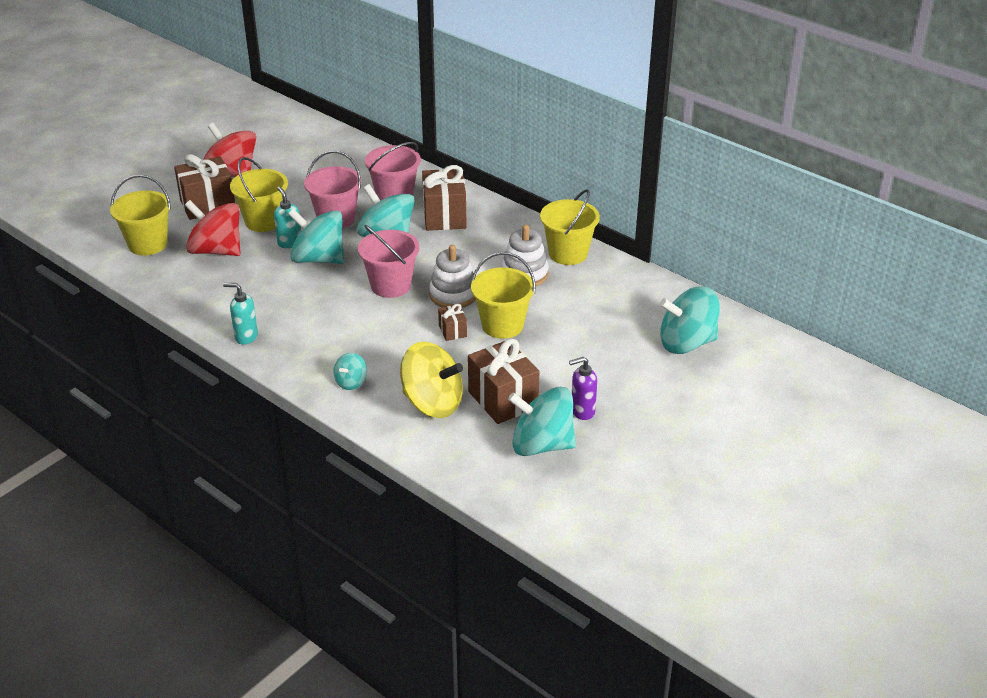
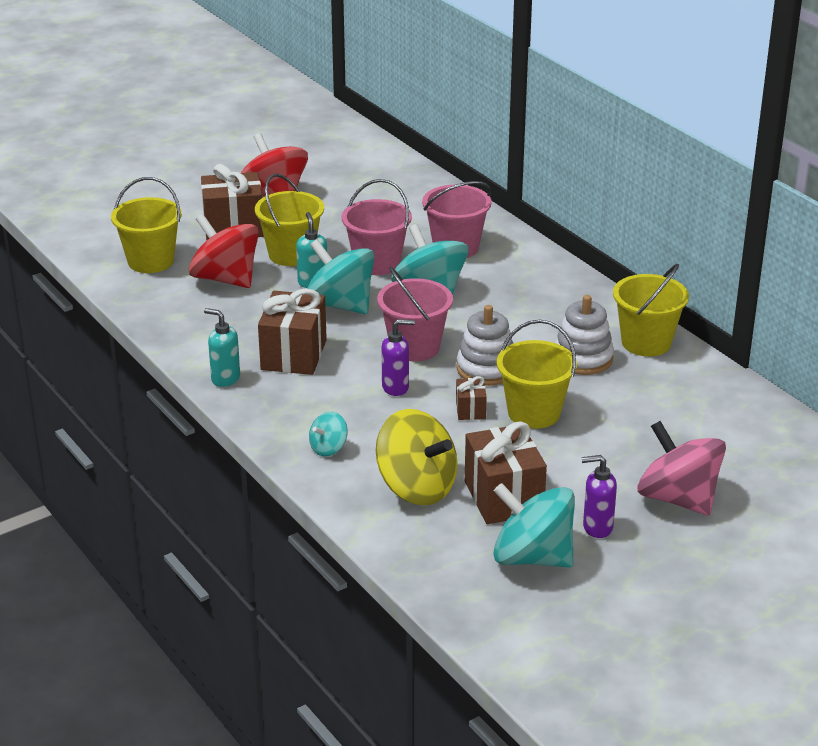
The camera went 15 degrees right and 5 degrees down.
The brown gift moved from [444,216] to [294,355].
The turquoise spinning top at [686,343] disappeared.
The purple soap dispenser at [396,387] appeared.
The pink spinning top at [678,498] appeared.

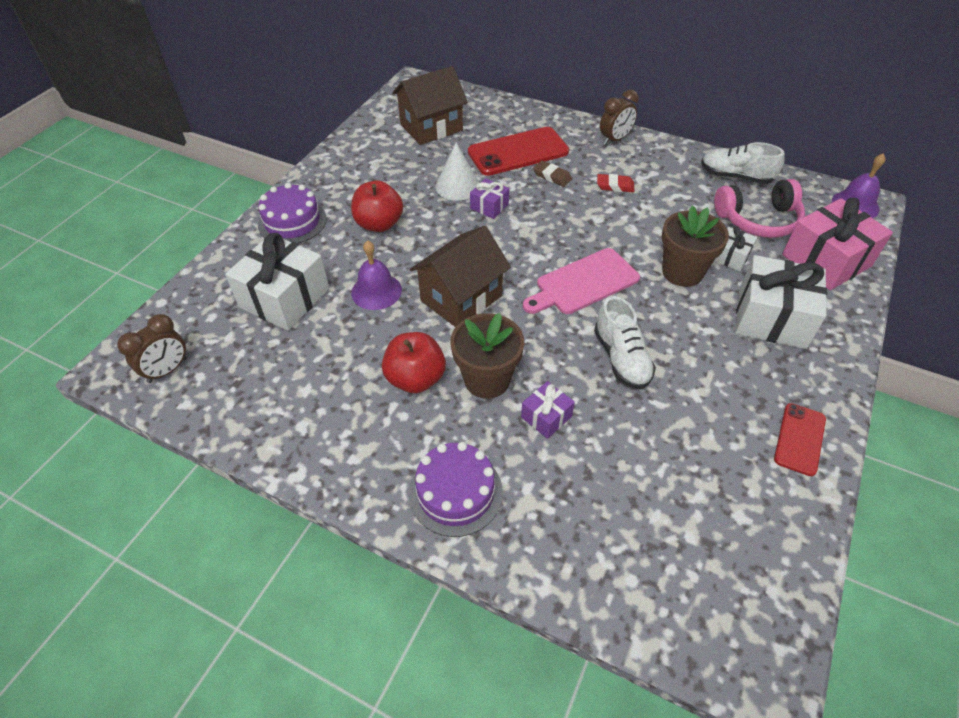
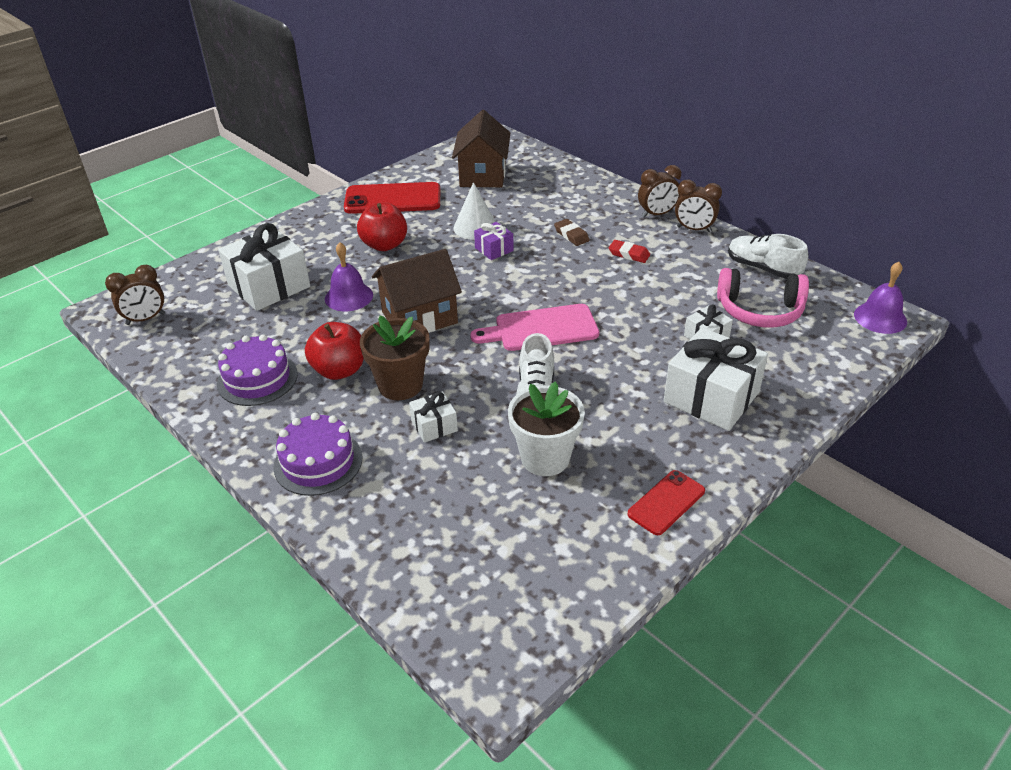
The camera went 20 degrees right and 10 degrees down.
The brown house at [431,127] turned 75 degrees counterclockwise.
The red phone moved from [518,152] to [393,199].
The purple cake moved from [292,222] to [257,379].
The pink gift at [826,260] disappeared.
The brown flower pot at [682,272] disappeared.
The purple gift at [546,417] became the white gift at [434,426].
The brown clock at [694,229] appeared.
The white flower pot at [545,458] appeared.

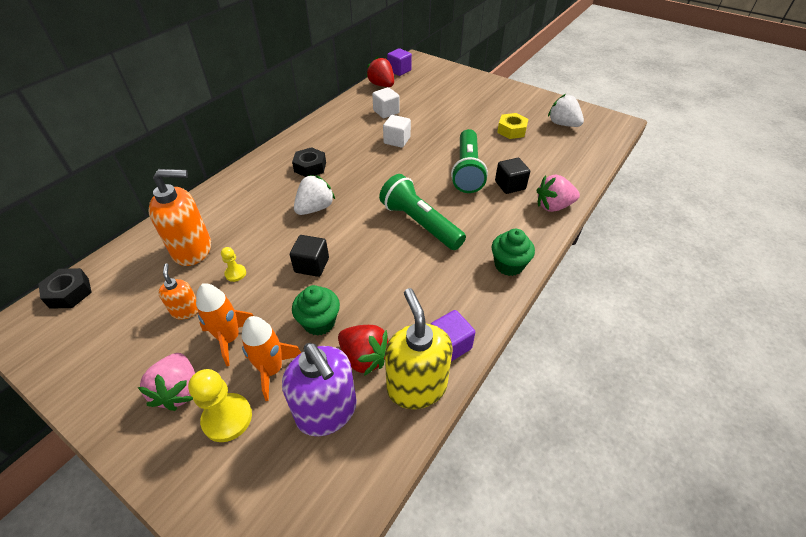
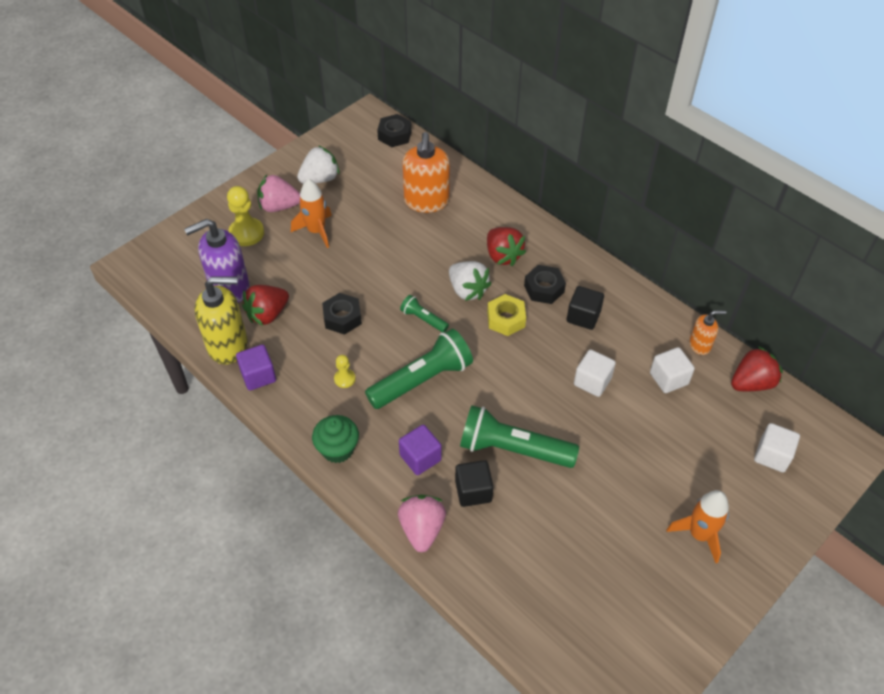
The camera went 100 degrees right and 5 degrees up.
The purple cube moved from [399,71] to [420,458].
The white strawberry moved from [563,124] to [320,179].
The yellow nut moved from [511,130] to [506,319].
The black cube moved from [312,265] to [583,316].
The yellow pawn moved from [235,273] to [344,379].
The orange soap dispenser moved from [186,310] to [700,345].
The green cupcake at [319,322] disappeared.
The orange rocket moved from [272,370] to [699,534].
The red strawberry at [503,256] appeared.
The black nut at [342,318] appeared.
The green flashlight at [423,319] appeared.
The white cube at [772,455] appeared.

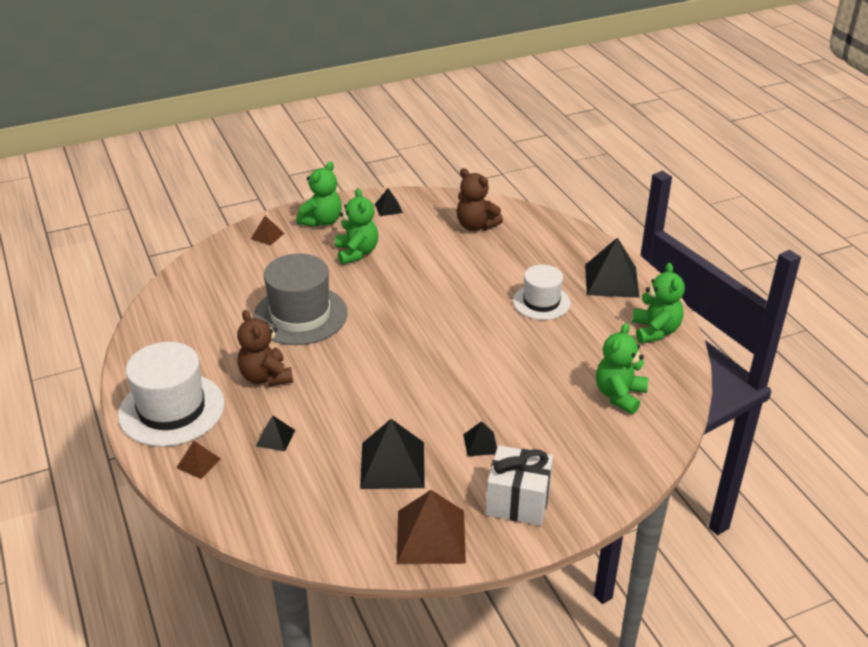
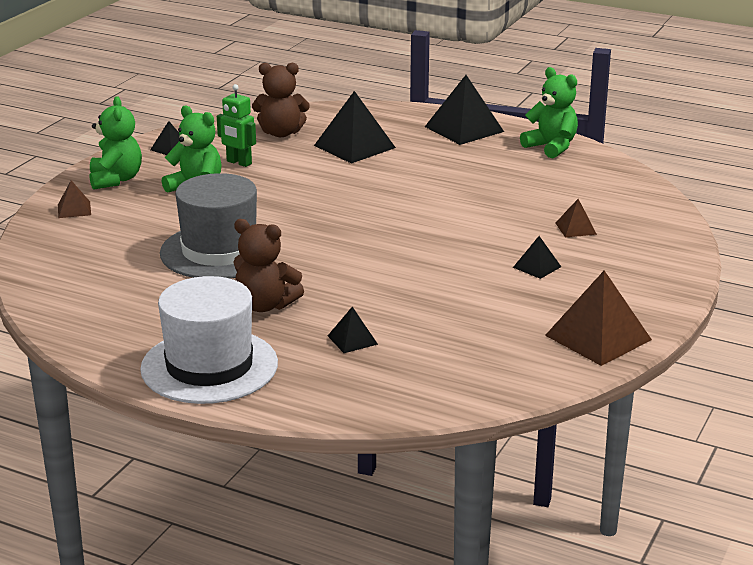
The camera went 40 degrees left and 10 degrees down.
The white hat at [541,302] disappeared.
The green teddy bear at [619,395] disappeared.
The black pyramid moved from [392,465] to [354,146].
The brown pyramid moved from [198,463] to [575,228].
The white gift at [518,502] disappeared.
The green robot at [239,163] appeared.

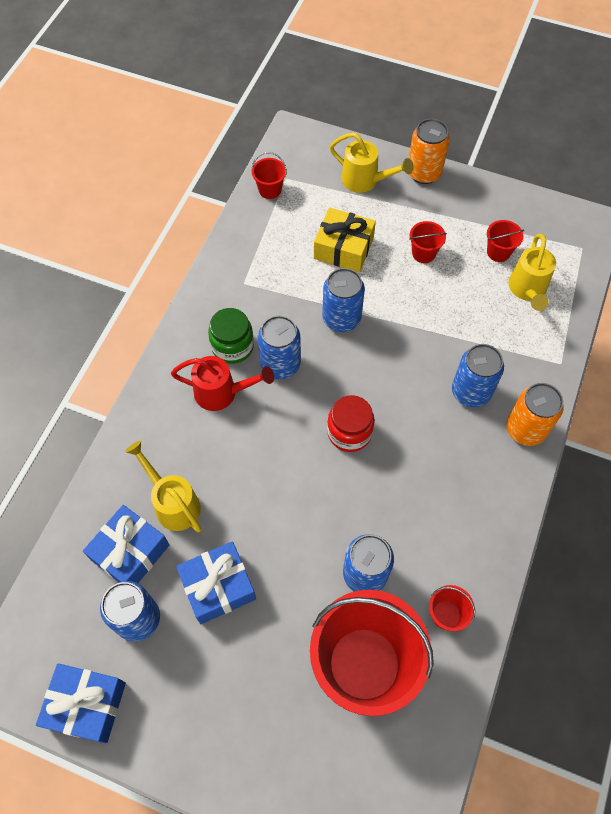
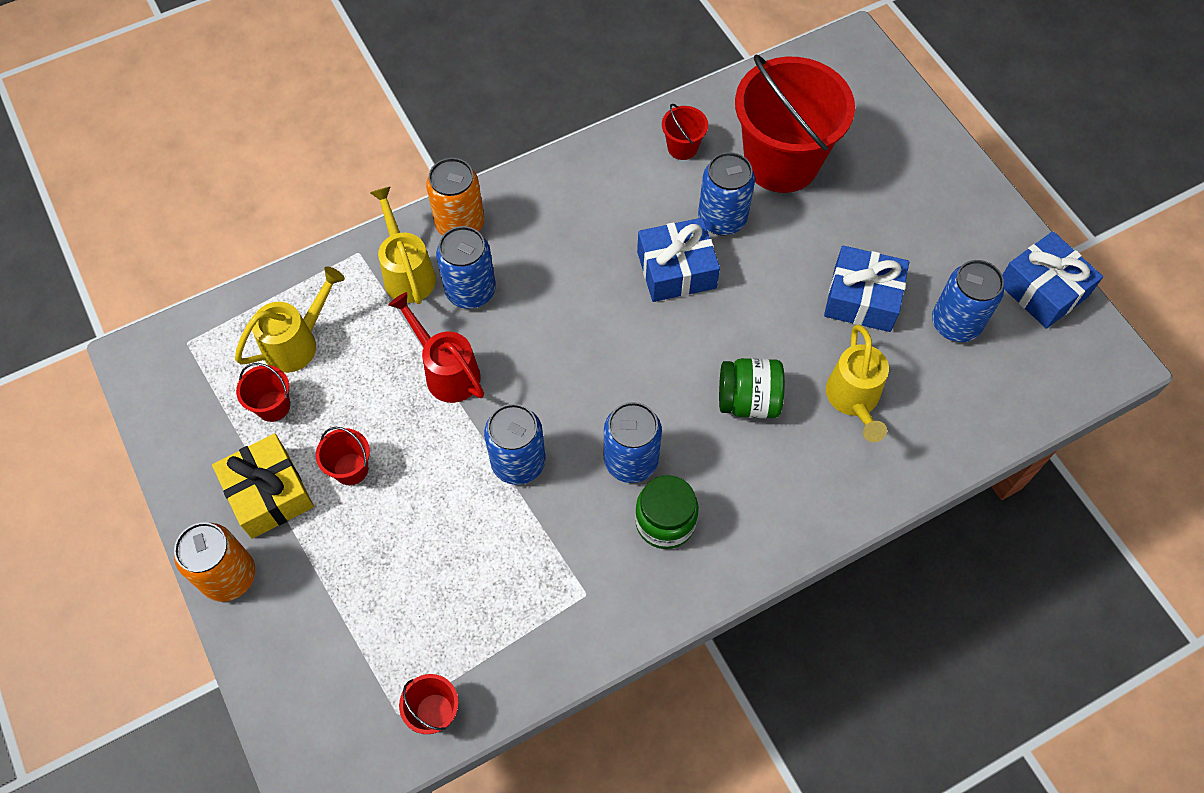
The camera went 140 degrees left and 0 degrees up.
The yellow watering can moved from [365,181] to [407,273].
The yellow gift moved from [343,248] to [269,493].
The red watering can moved from [221,393] to [447,372].
The red jar at [349,432] disappeared.
The blue gift moved from [130,552] to [676,270].
The green jar at [748,400] appeared.

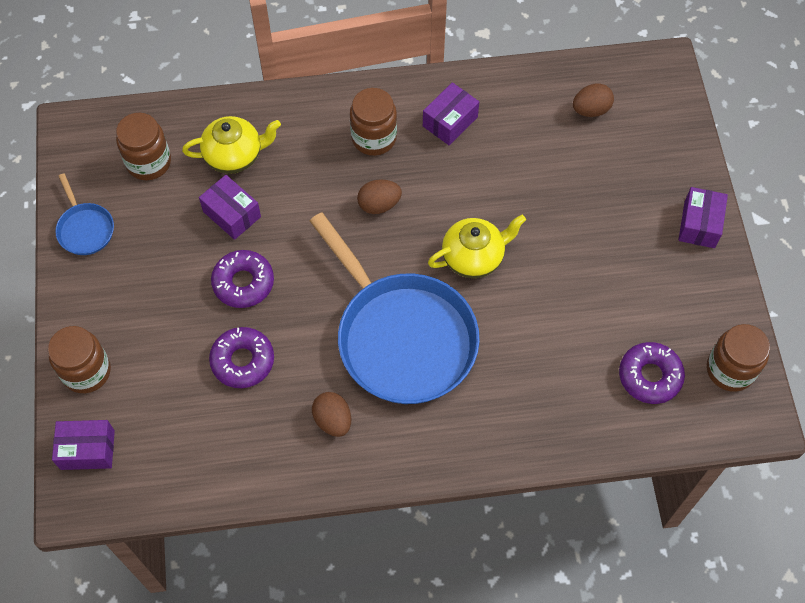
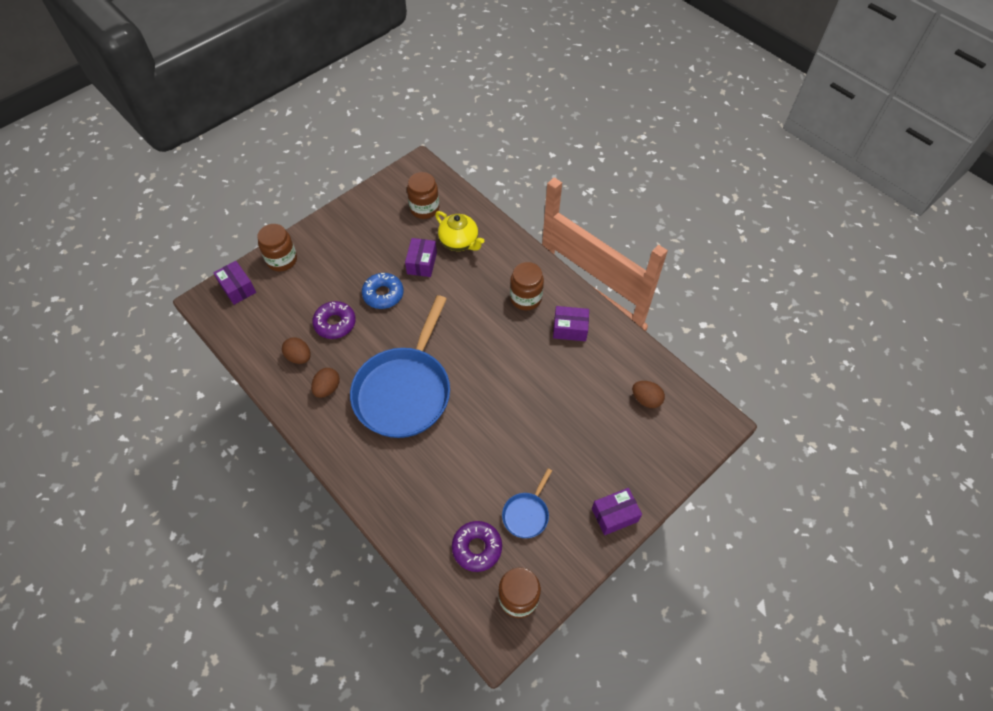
The camera went 55 degrees right and 5 degrees down.
The blue pan moved from [85,229] to [526,514].
The brown egg moved from [379,204] to [299,357].
The yellow teapot at [474,257] disappeared.
The purple donut at [243,283] became the blue donut at [383,294].

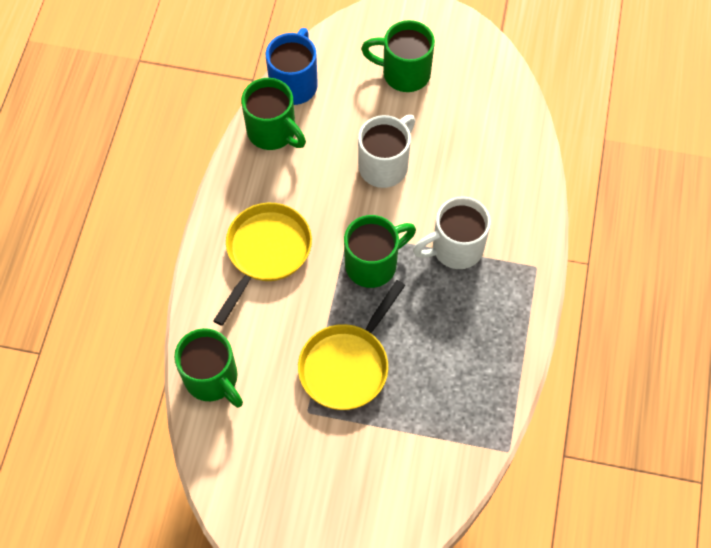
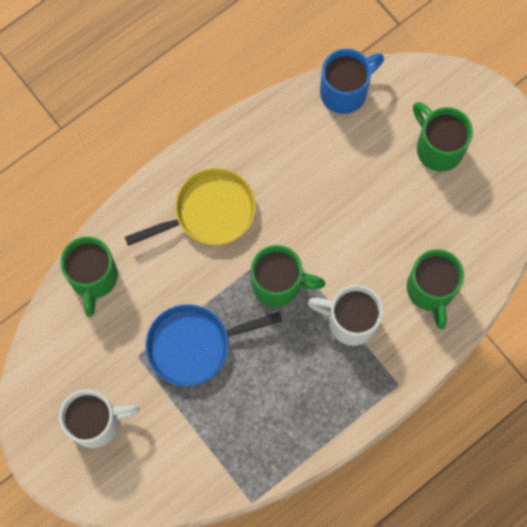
The camera went 40 degrees right and 10 degrees up.
The green mug moved from [273,132] to [431,290].
The white mug moved from [384,165] to [96,422].
The yellow pan at [347,365] became the blue pan at [194,345].

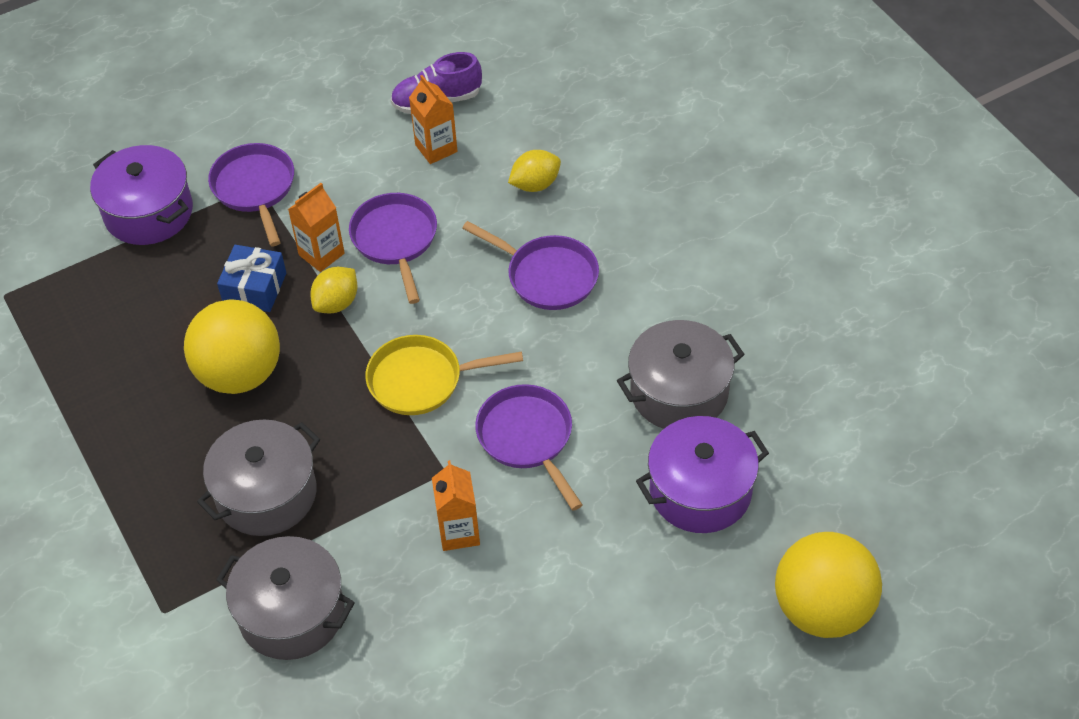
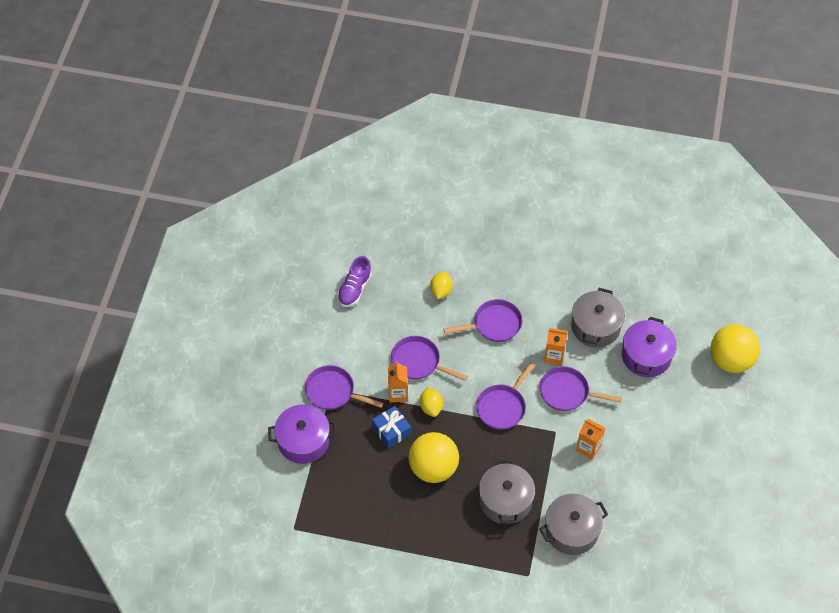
The camera went 50 degrees left and 5 degrees up.
The orange carton moved from [436,148] to [554,356].
The yellow pan at [421,380] became the purple pan at [502,407].

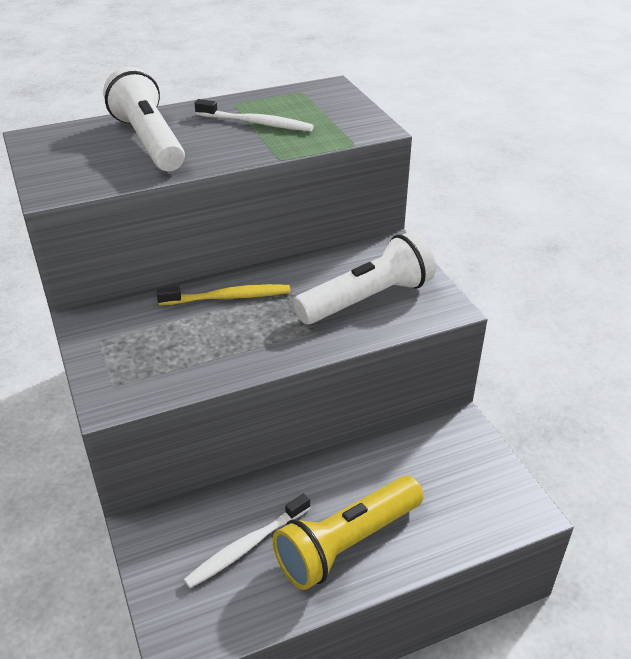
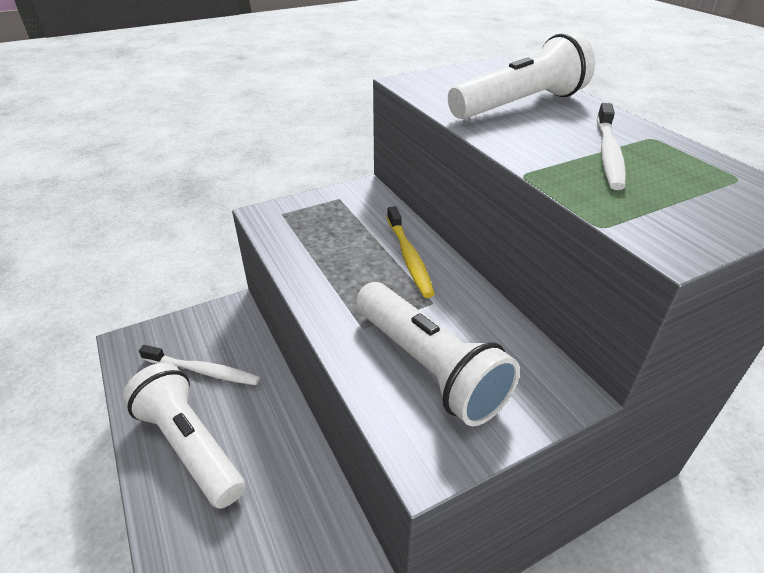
The camera went 85 degrees right and 0 degrees up.
The yellow flashlight at [346,543] became the white flashlight at [190,445].
The white toothbrush at [246,546] turned 150 degrees clockwise.

